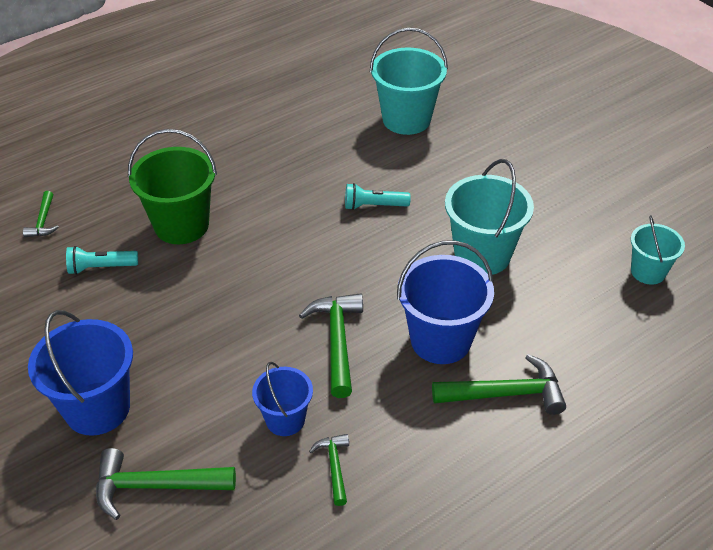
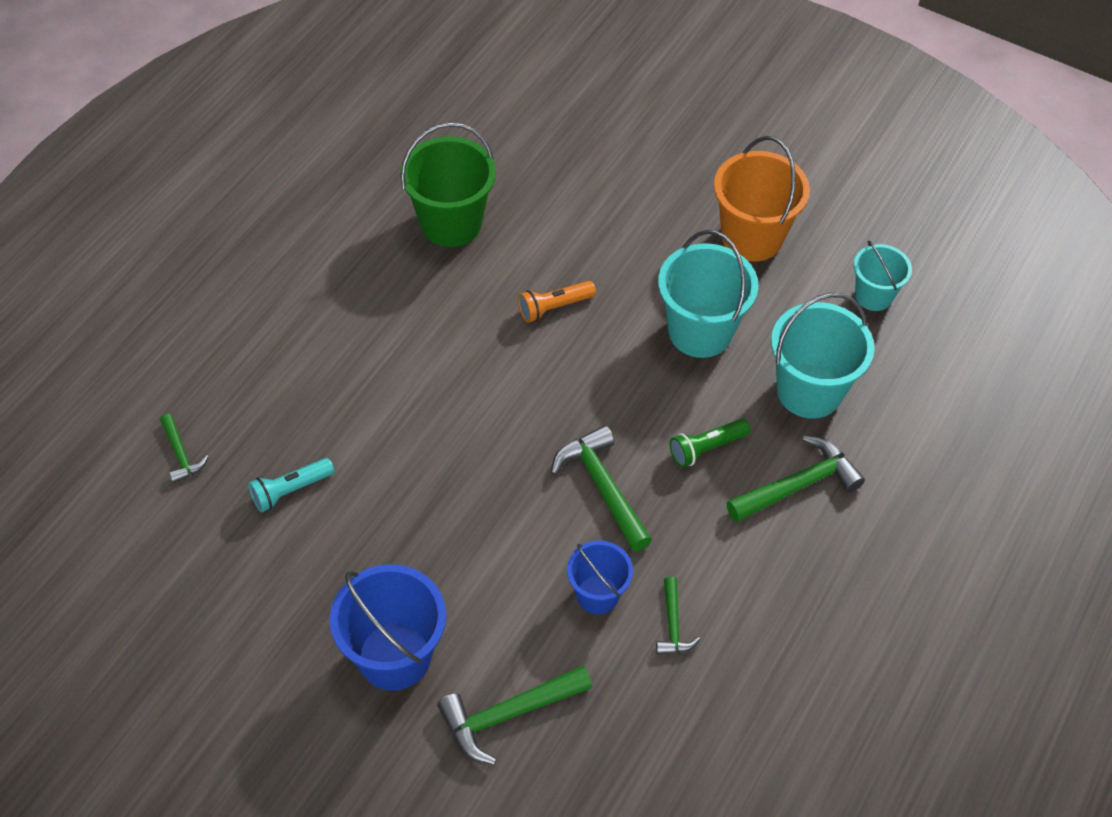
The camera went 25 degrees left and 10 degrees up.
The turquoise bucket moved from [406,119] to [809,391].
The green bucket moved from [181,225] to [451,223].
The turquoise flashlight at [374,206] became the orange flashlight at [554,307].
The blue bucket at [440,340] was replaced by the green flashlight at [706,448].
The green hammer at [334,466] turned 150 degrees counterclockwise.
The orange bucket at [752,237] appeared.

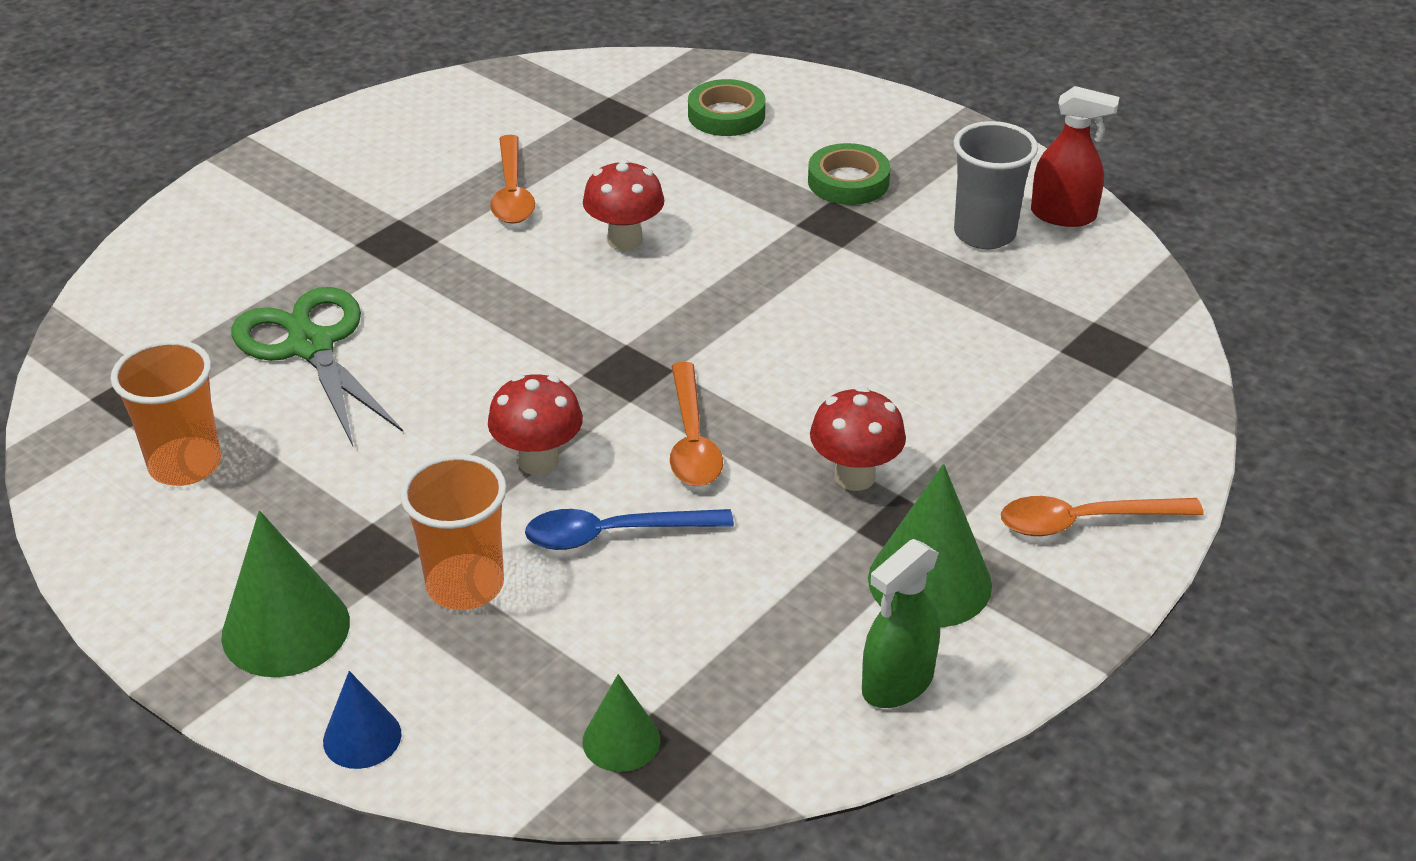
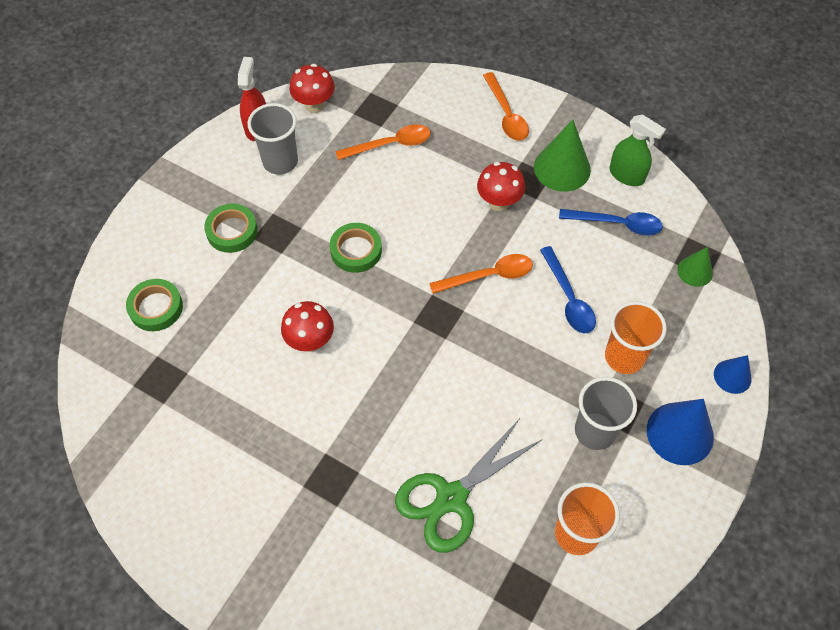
The camera went 100 degrees left and 20 degrees up.
The orange spoon moved from [512,192] to [390,144].
The red mushroom moved from [538,461] to [314,105].
The green cone at [286,629] became the blue cone at [680,433].
The blue spoon at [617,224] appeared.
The green tape at [356,250] appeared.
The grey cup at [595,431] appeared.

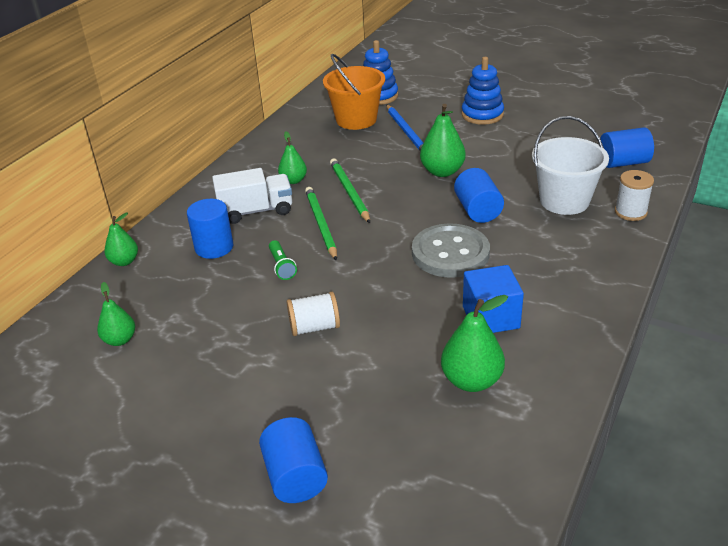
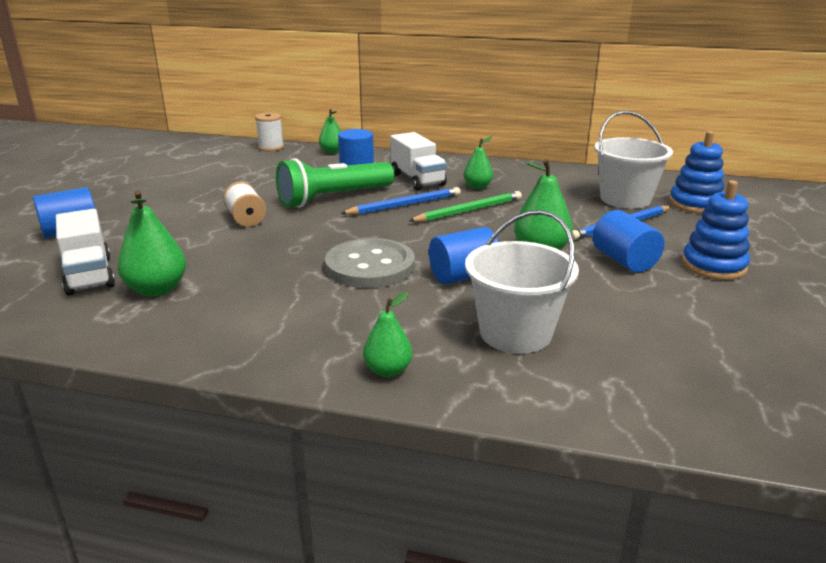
The camera went 75 degrees right and 10 degrees down.
The orange bucket at [356,119] became the white bucket at [625,199].
The blue cylinder moved from [623,162] to [624,261].
The white spool moved from [630,212] to [271,147].
The green pencil at [321,224] became the blue pencil at [404,205].
The green flashlight at [282,266] changed to 2.30 times the size.
The blue cube at [490,317] disappeared.
The green pear moved from [120,340] to [388,371].
The white truck at [89,275] appeared.

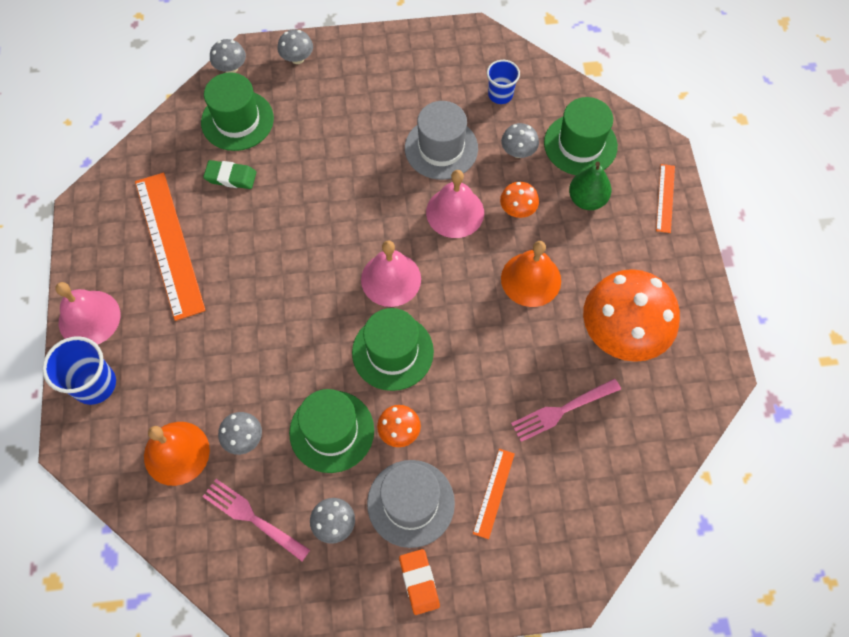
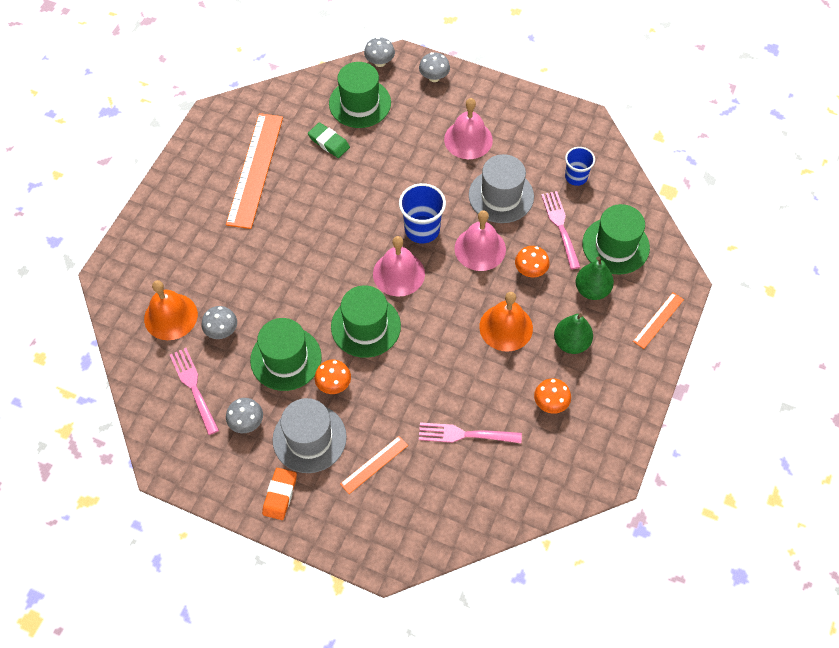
The camera went 30 degrees right and 5 degrees down.
The grey mushroom at [518,151] was replaced by the pink fork at [561,227].
The orange mushroom at [621,333] changed to 0.44 times the size.
The pink bell moved from [89,318] to [468,139].
The blue cup moved from [94,384] to [422,229].
The green pear at [571,343] appeared.

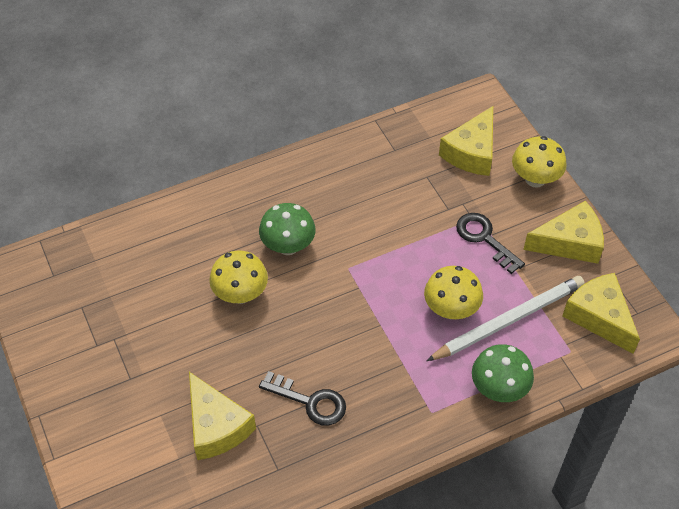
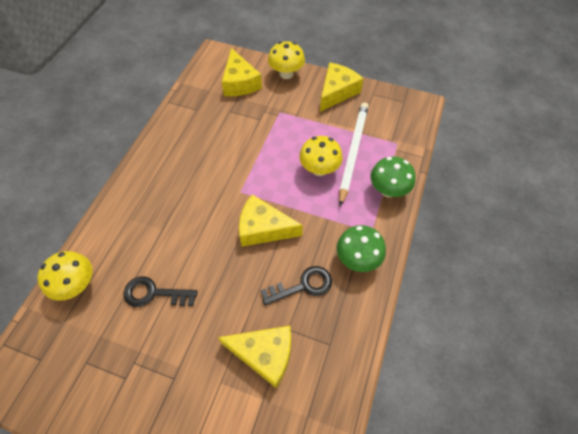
The camera went 45 degrees left and 5 degrees up.
The green mushroom moved from [288,246] to [357,259].
The black key moved from [484,238] to [154,293].
The yellow mushroom moved from [240,294] to [77,285].
The yellow cheese moved from [599,317] to [263,228].

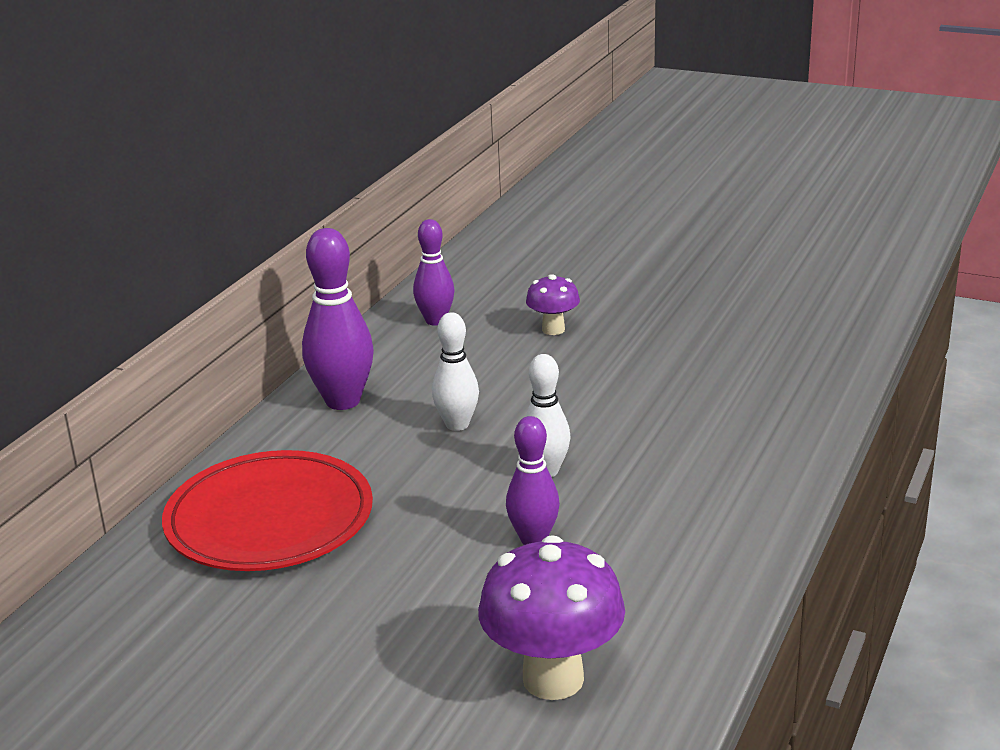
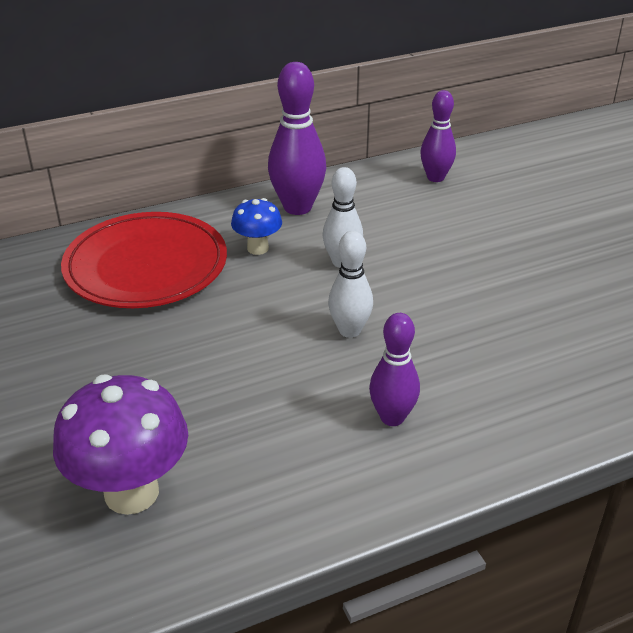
The camera went 40 degrees right and 10 degrees up.
The purple mushroom at [553,329] disappeared.
The purple bowling pin moved from [533,539] to [392,417].
The blue mushroom at [258,248] appeared.

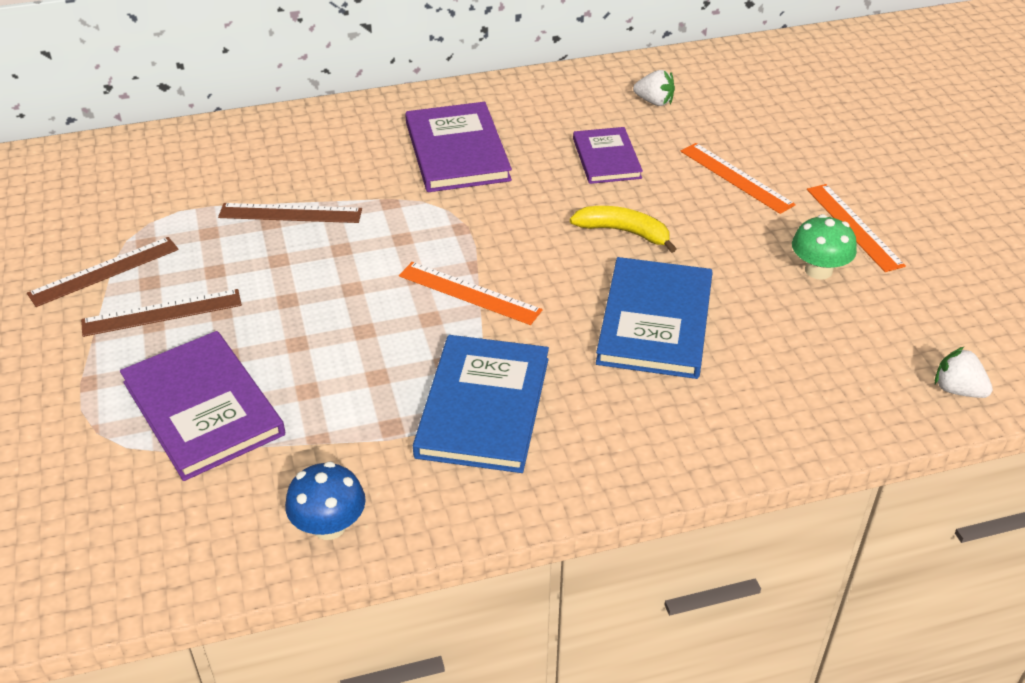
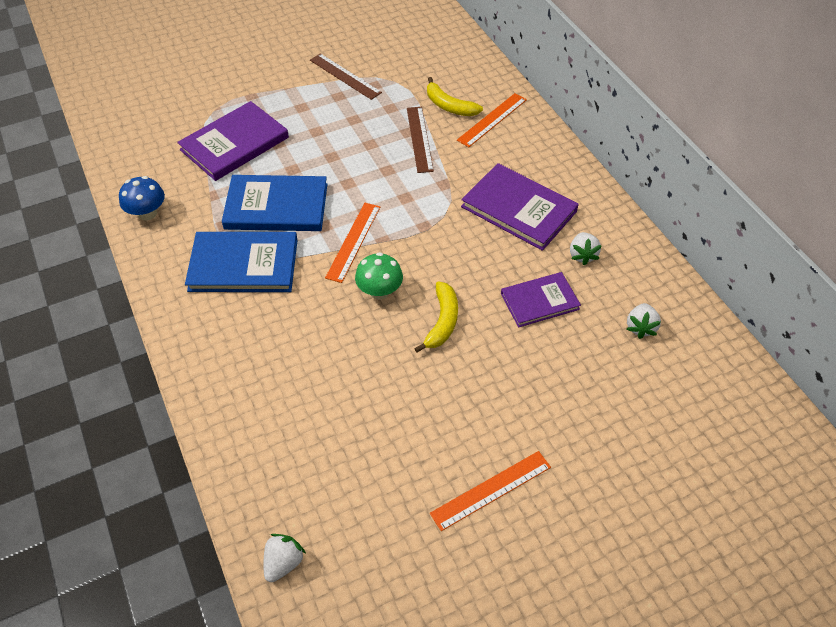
The camera went 80 degrees right and 10 degrees up.
The purple book at [457,151] turned 60 degrees clockwise.
The orange ruler moved from [736,177] to [492,120].
The green mushroom moved from [818,270] to [379,291].
The blue book moved from [655,322] to [276,206].
The brown ruler at [162,313] disappeared.
The yellow banana at [449,106] appeared.
The white strawberry at [582,255] appeared.

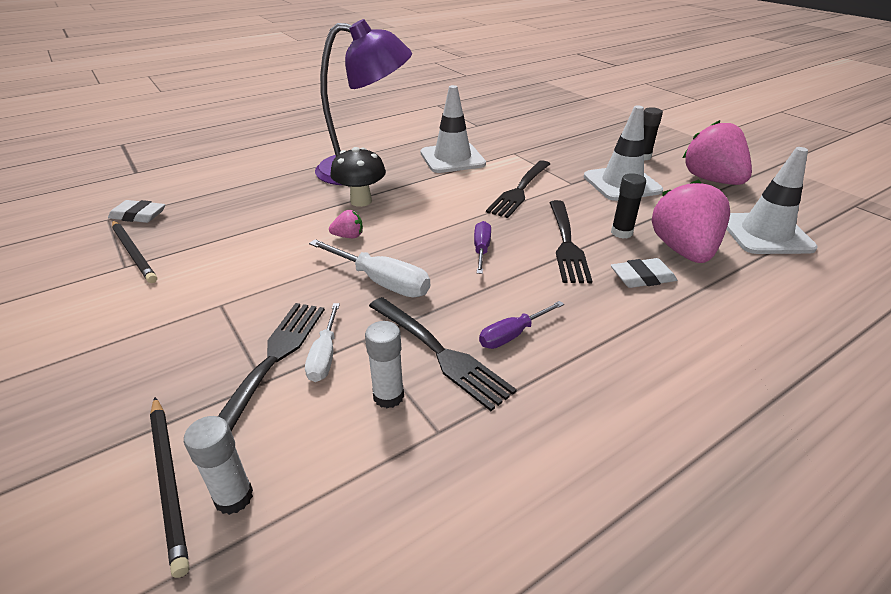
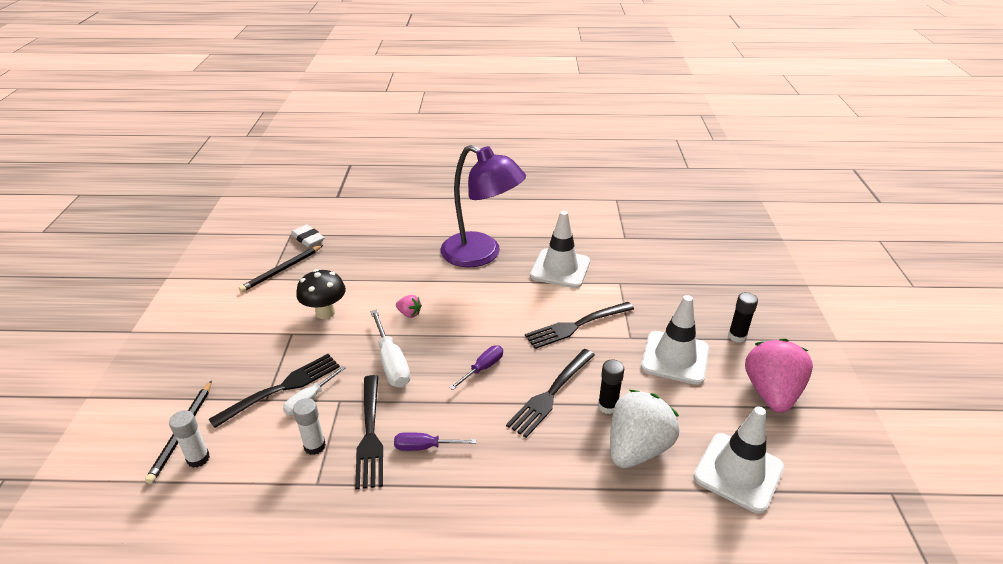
The camera went 35 degrees right and 0 degrees up.
The black mushroom moved from [361,201] to [325,313].
The pink strawberry at [683,250] became the white strawberry at [637,448].
The black pencil at [134,253] turned 45 degrees clockwise.
The white eraser at [642,277] disappeared.

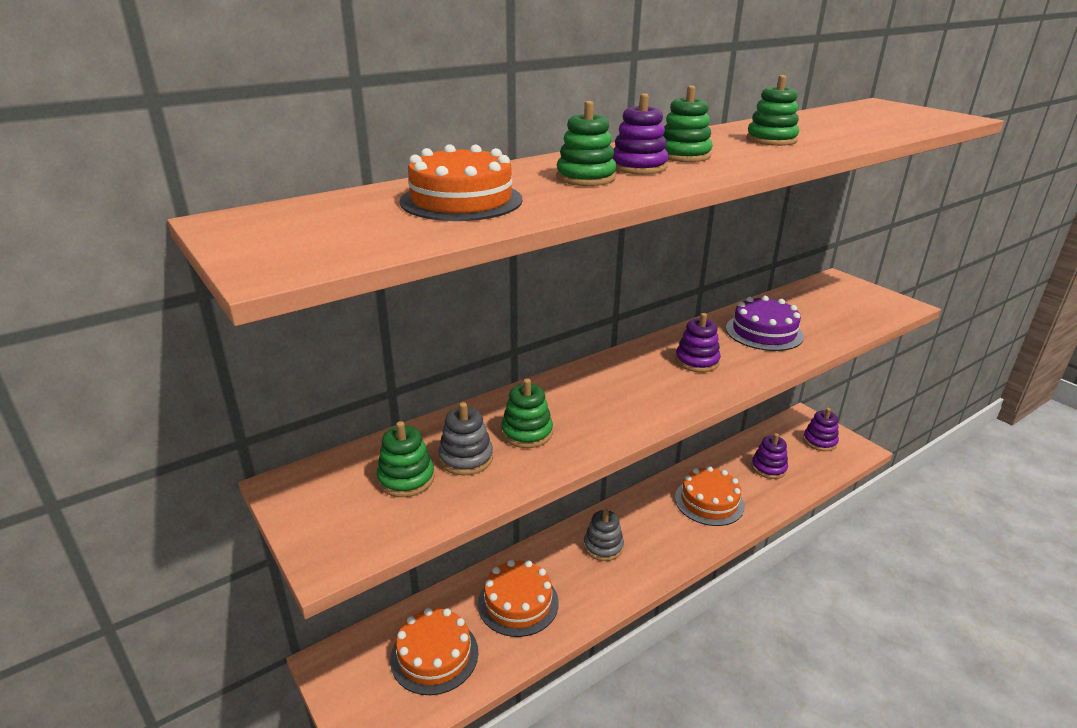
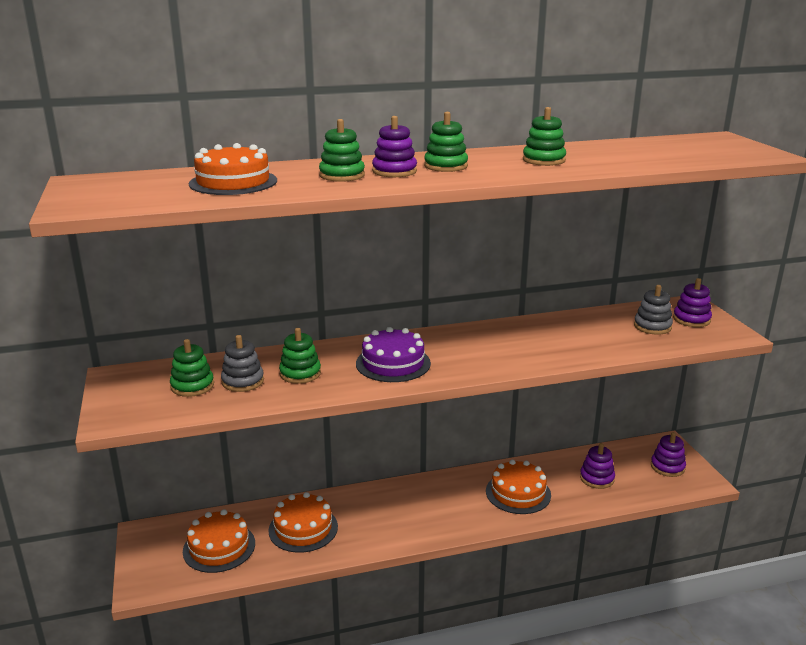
The camera went 20 degrees right and 5 degrees down.
The purple cake moved from [764,332] to [393,363].
The purple stacking toy moved from [697,361] to [691,319].
The grey stacking toy moved from [603,546] to [652,326].

